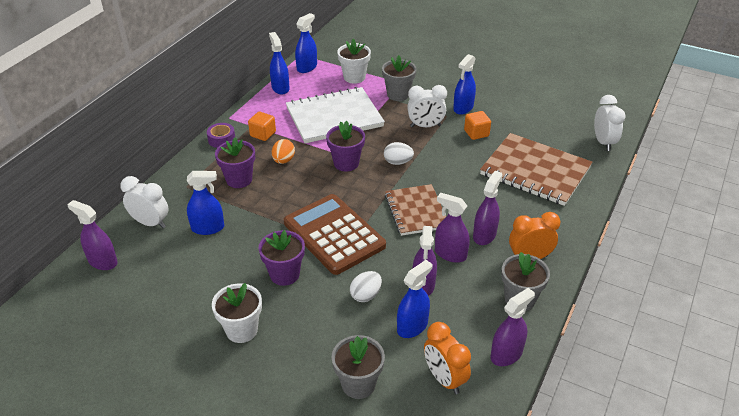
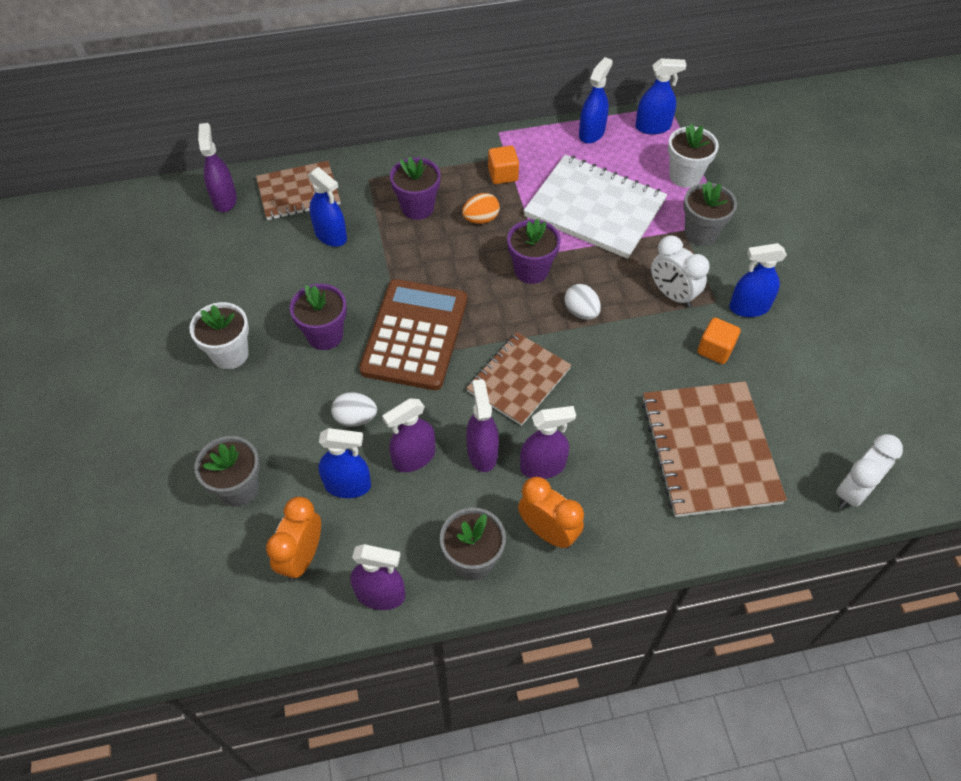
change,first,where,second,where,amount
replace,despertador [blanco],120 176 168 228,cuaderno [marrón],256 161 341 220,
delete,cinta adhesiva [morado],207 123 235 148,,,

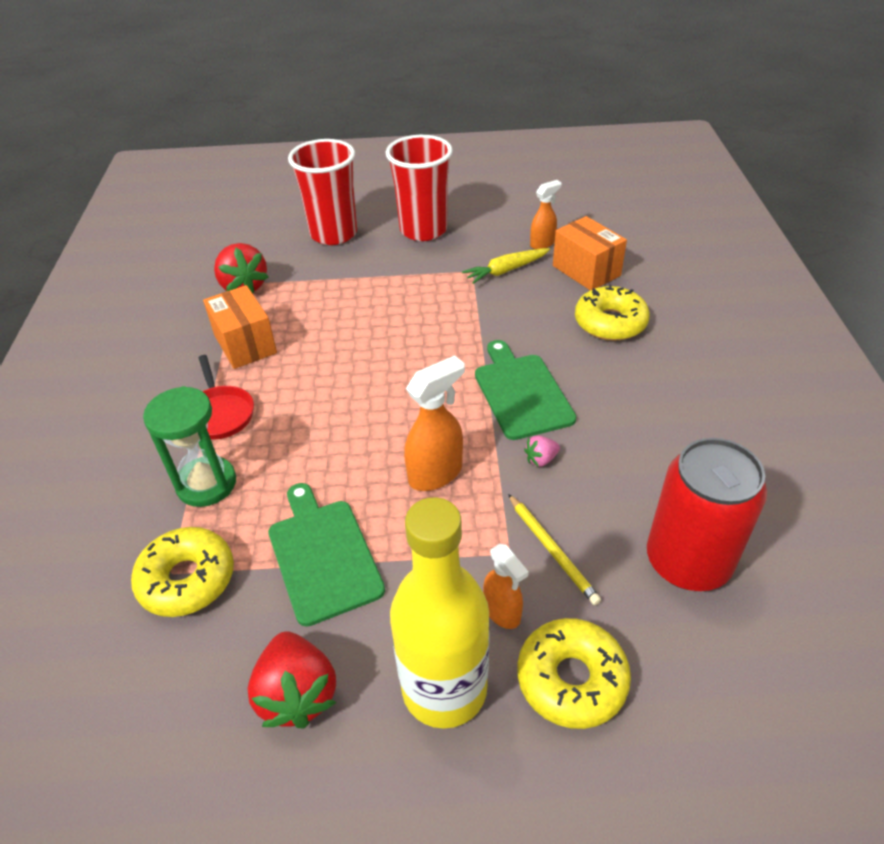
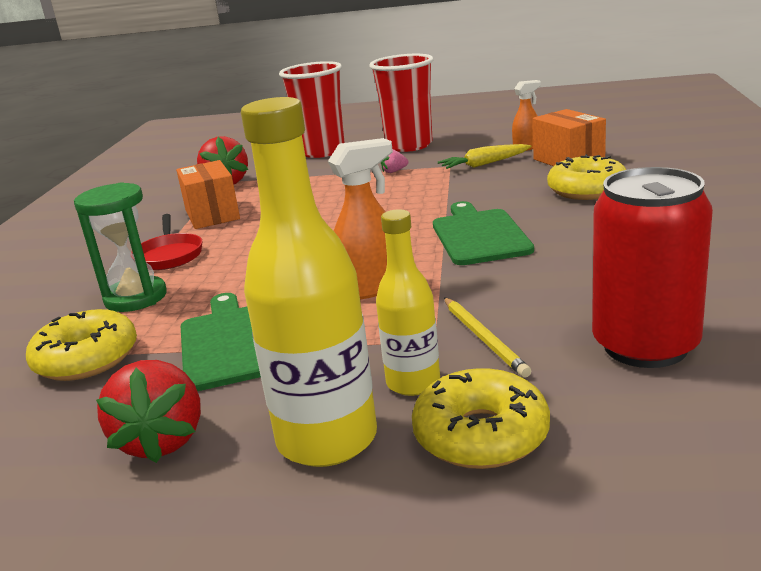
change,first,where,second,where,amount
replace,pulverizador [naranja],483 544 529 629,botella [amarillo],376 209 440 396,
move,fresa [rosa],524 436 560 467,,381 149 408 173,

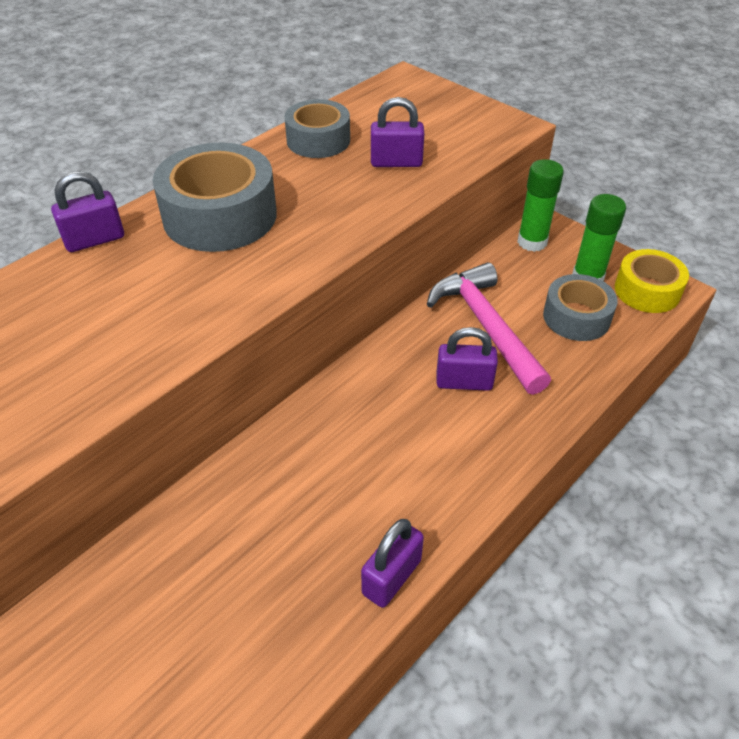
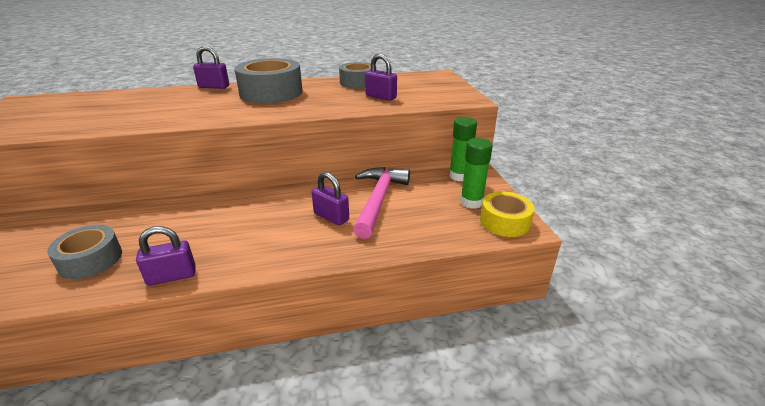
change,first,where,second,where,amount
move,cinta adhesiva [gris],543 274 618 341,,47 225 122 279,

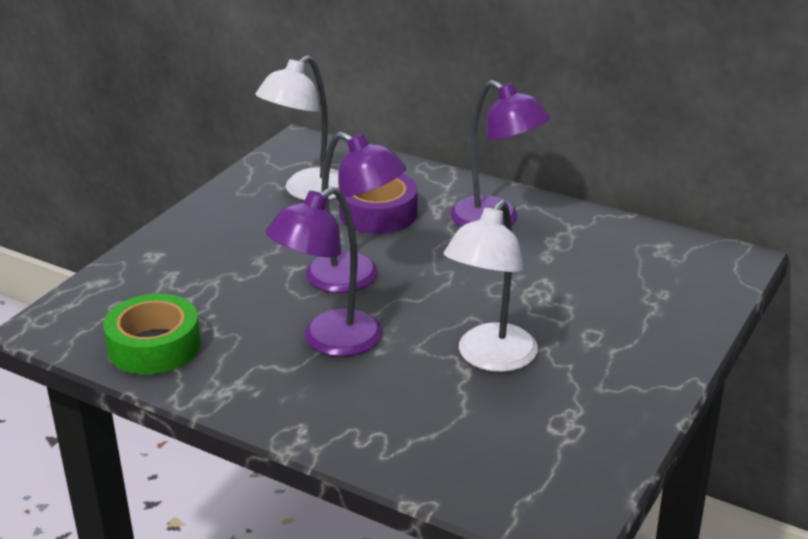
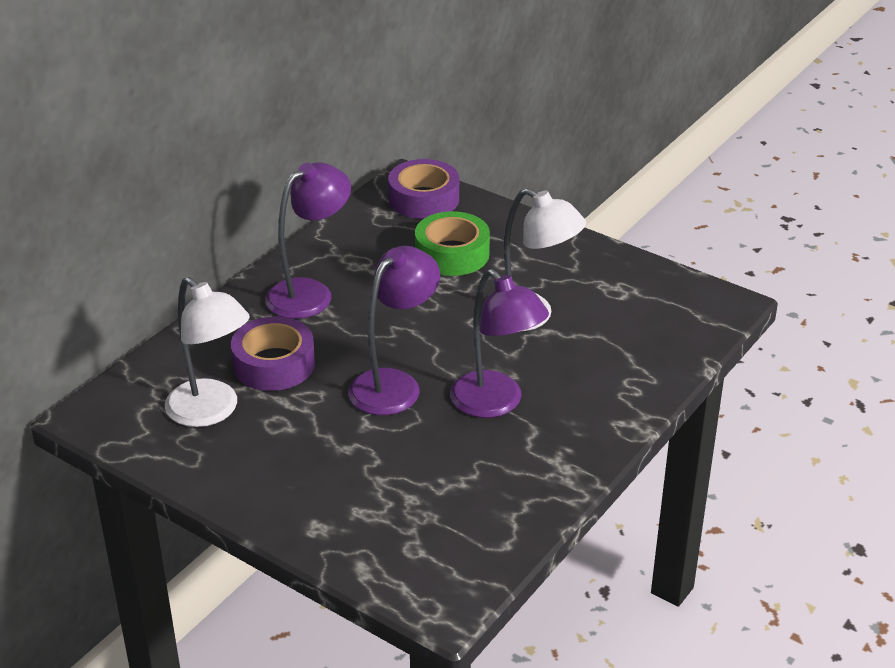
change,first,where,second,where,amount
insert,,,cinta adhesiva [morado],388 159 459 219,
move,cinta adhesiva [verde],103 294 201 375,,415 211 490 276,

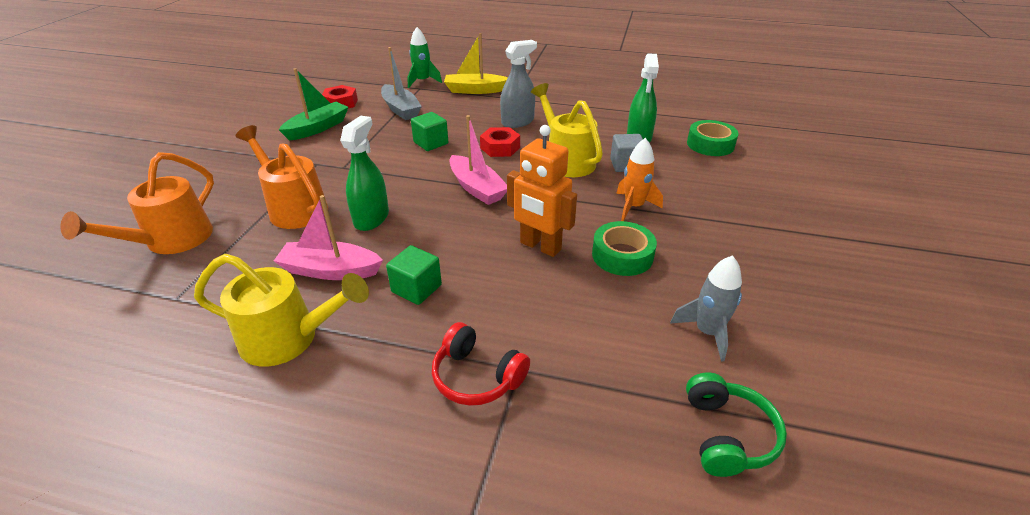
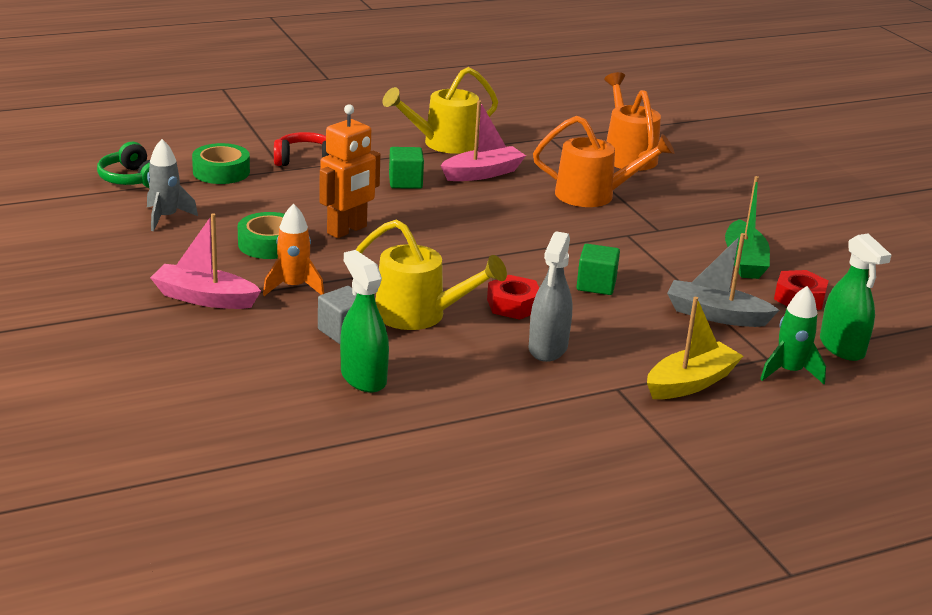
change,first,where,second,where,amount
move,barco [rosa],449 115 507 205,,150 213 261 309,
move,cinta adhesiva [verde],687 120 738 156,,192 143 250 184,
rotate,robot [naranja],507 125 577 257,,319 104 381 238,135 degrees clockwise
move,pulverizador [verde],340 116 389 231,,820 234 891 361,

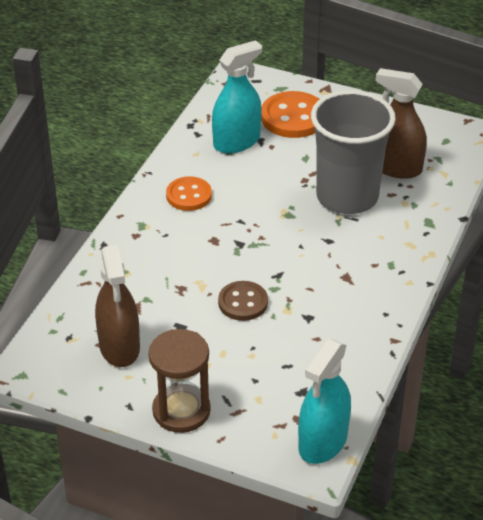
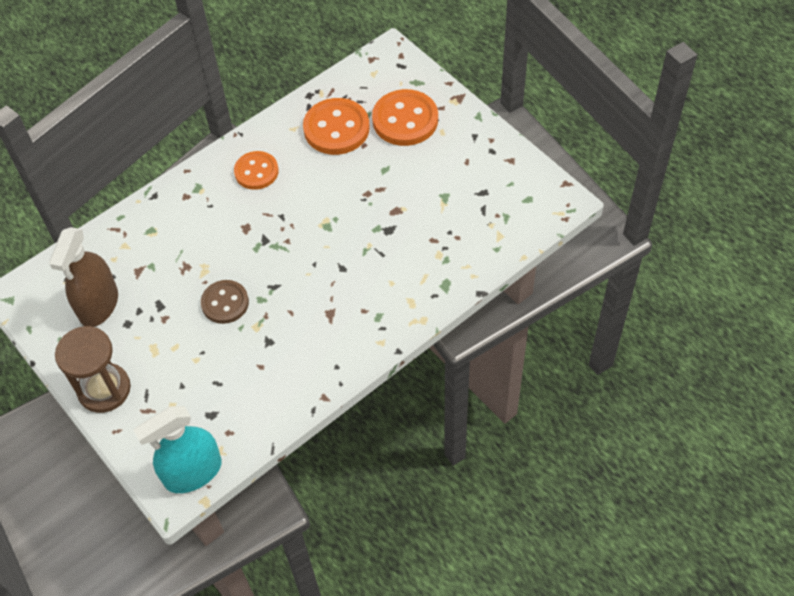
change,first,where,second,where,amount
replace,pulverizador [turquesa],212 40 262 153,botón [naranja],303 98 370 155,
delete,vaso [gris],311 90 396 214,,,
delete,pulverizador [marrón],376 68 427 179,,,

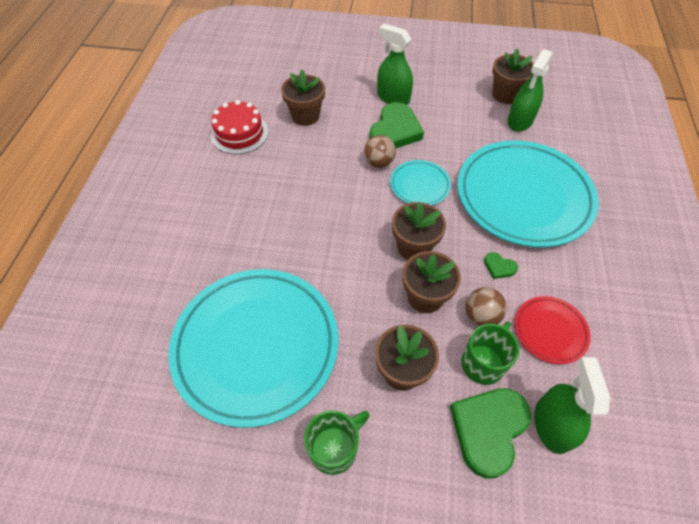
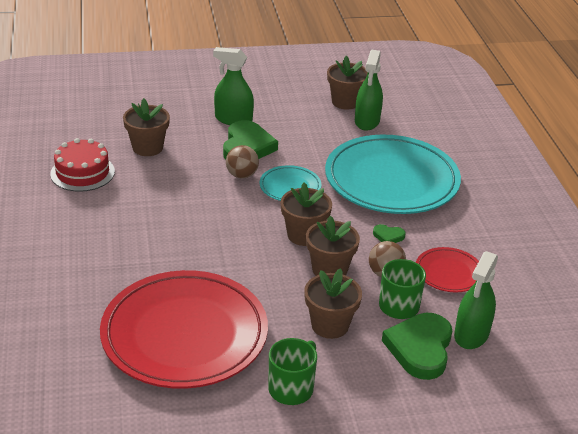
change,first,where,second,where,amount
recolor,plato [turquesa],168 269 338 428,plato [rojo],100 270 268 389,
rotate,pulverizador [verde],534 357 611 454,,454 251 498 349,135 degrees counterclockwise

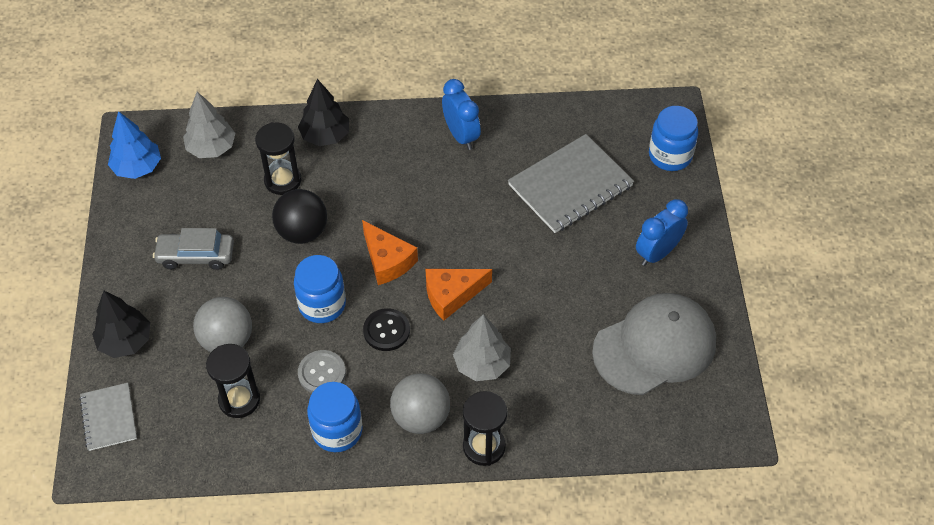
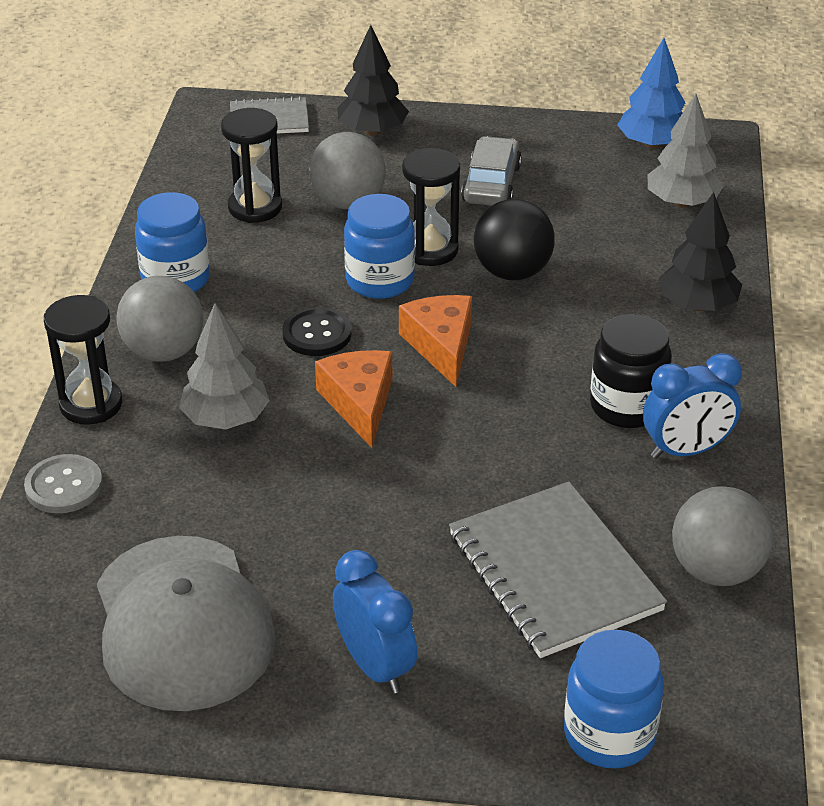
change,first,where,second,where,amount
move,botón [gris],298 350 346 393,,24 454 103 513,
rotate,queso [naranja],362 220 418 285,,399 295 472 387,105 degrees clockwise
move,reloj de arena [negro],255 122 301 195,,402 148 460 266,
insert,,,tarro [negro],590 314 672 428,
insert,,,pelota [gris],672 486 773 586,

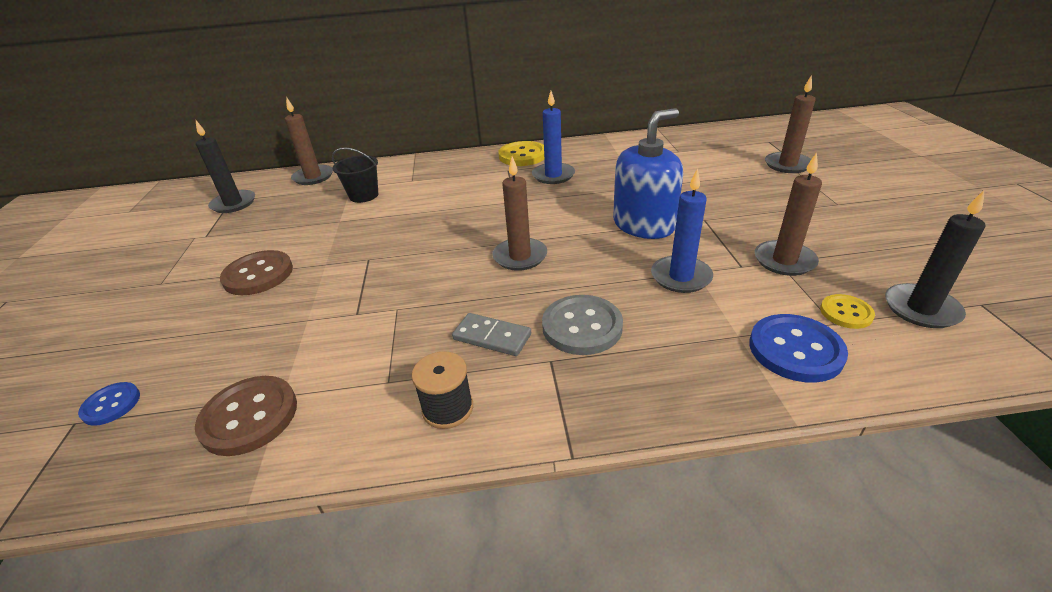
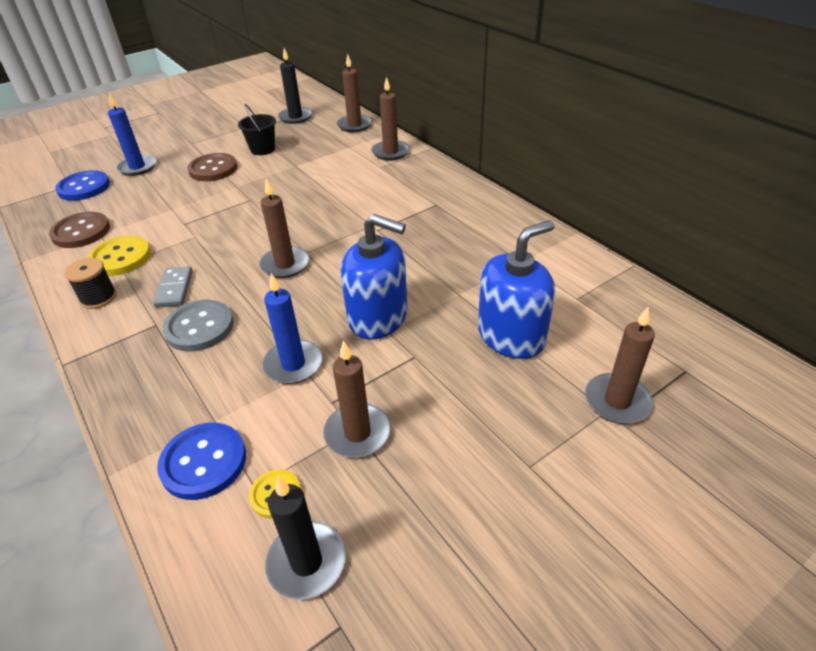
change,first,where,second,where,amount
resize,botón [azul],78 382 140 426,,55 170 110 201,x1.73
move,botón [amarillo],498 141 544 166,,88 235 151 276,
move,vela [azul],532 91 575 184,,108 93 156 176,
move,balde [negro],332 147 378 203,,238 104 276 155,
insert,,,vela [marrón],371 77 410 160,
insert,,,dispensador de jabón [azul],478 220 555 359,

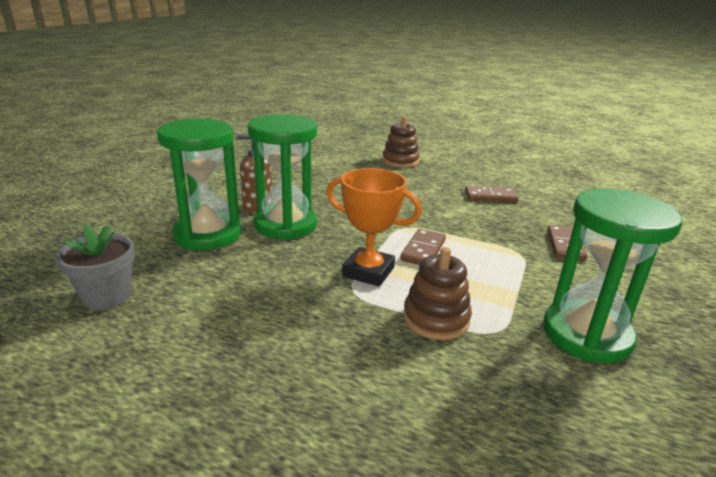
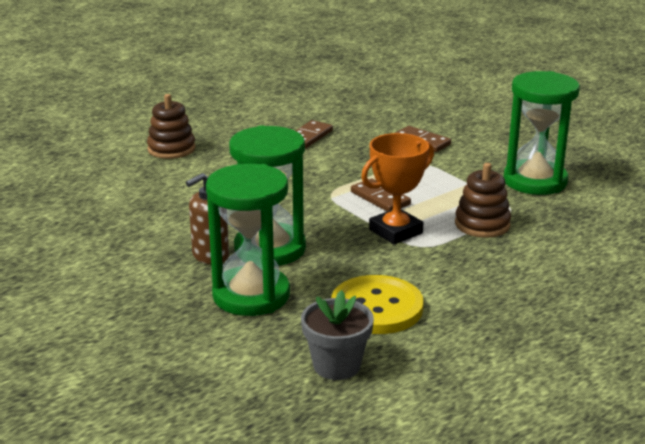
change,first,where,second,where,amount
insert,,,botón [amarillo],331 275 424 334,

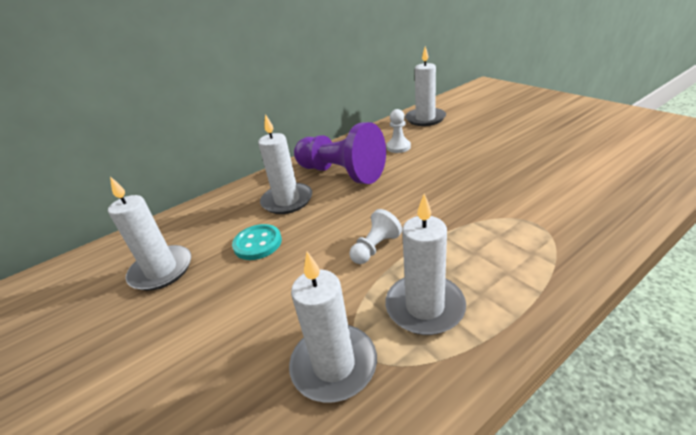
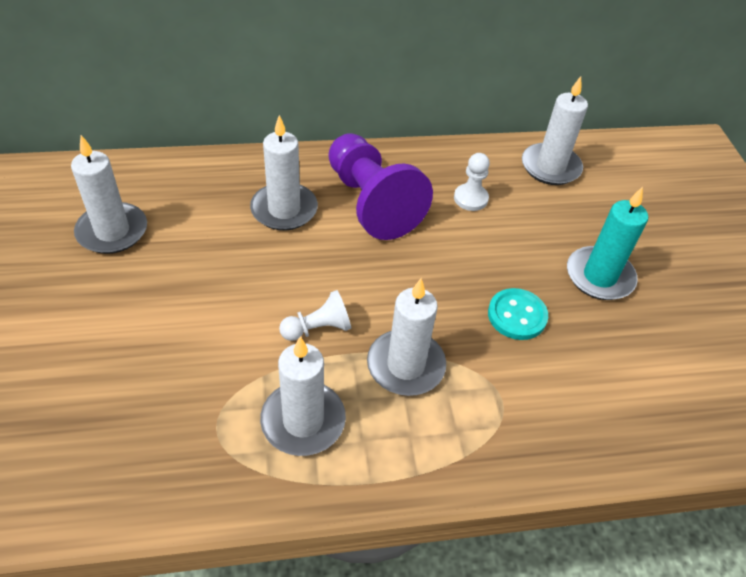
change,first,where,second,where,amount
move,vela [blanco],289 251 377 402,,367 278 446 396,
move,botón [turquesa],232 224 282 260,,488 288 548 340,
insert,,,vela [turquesa],567 187 648 300,

